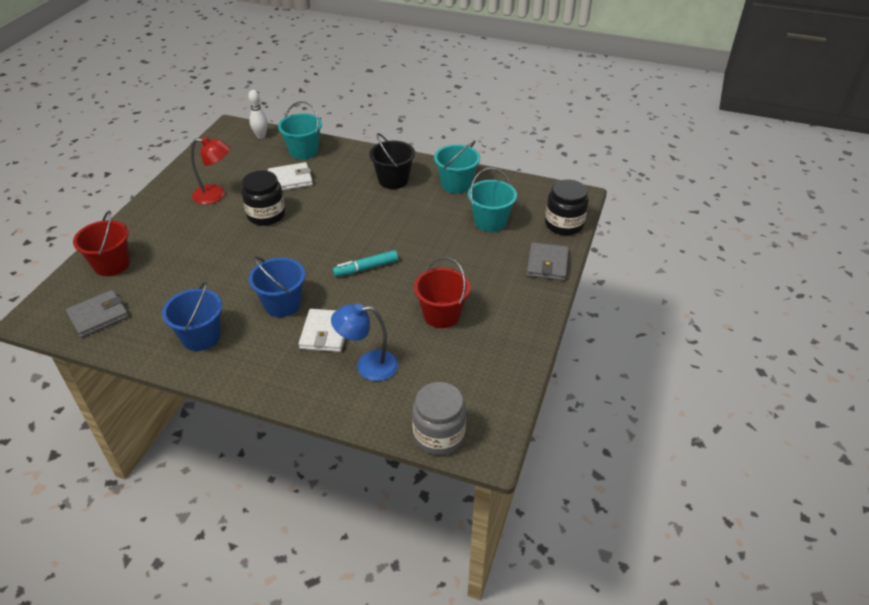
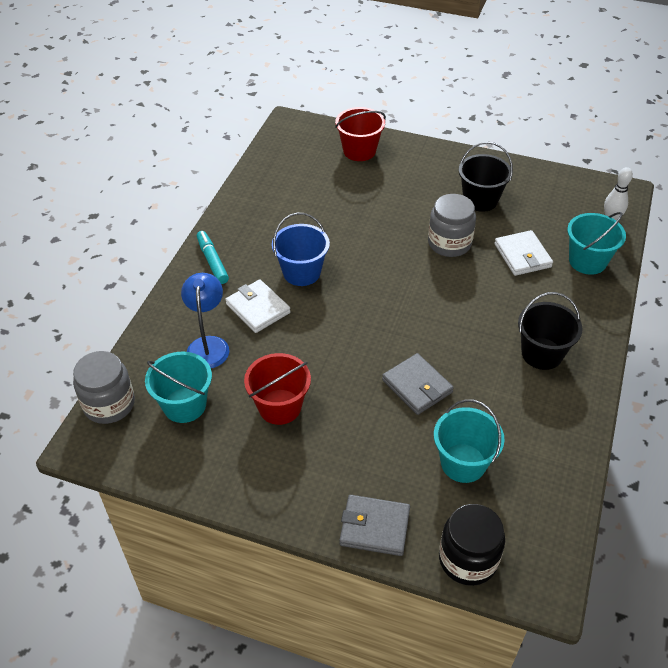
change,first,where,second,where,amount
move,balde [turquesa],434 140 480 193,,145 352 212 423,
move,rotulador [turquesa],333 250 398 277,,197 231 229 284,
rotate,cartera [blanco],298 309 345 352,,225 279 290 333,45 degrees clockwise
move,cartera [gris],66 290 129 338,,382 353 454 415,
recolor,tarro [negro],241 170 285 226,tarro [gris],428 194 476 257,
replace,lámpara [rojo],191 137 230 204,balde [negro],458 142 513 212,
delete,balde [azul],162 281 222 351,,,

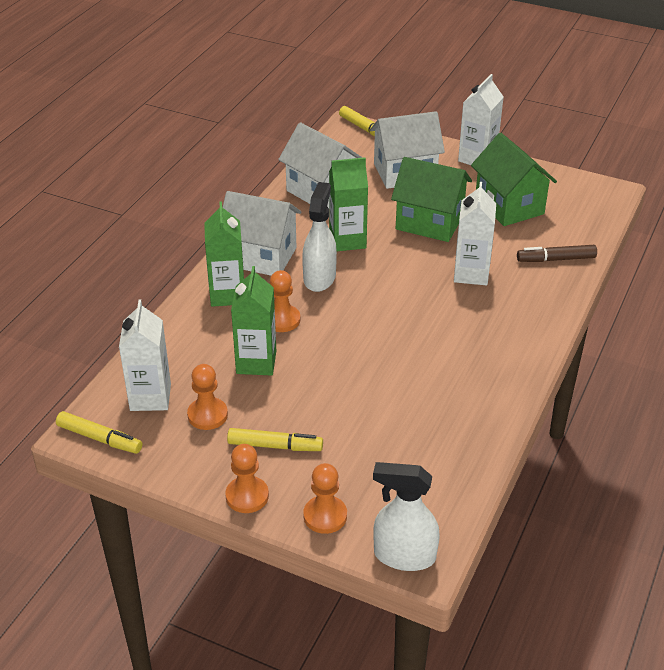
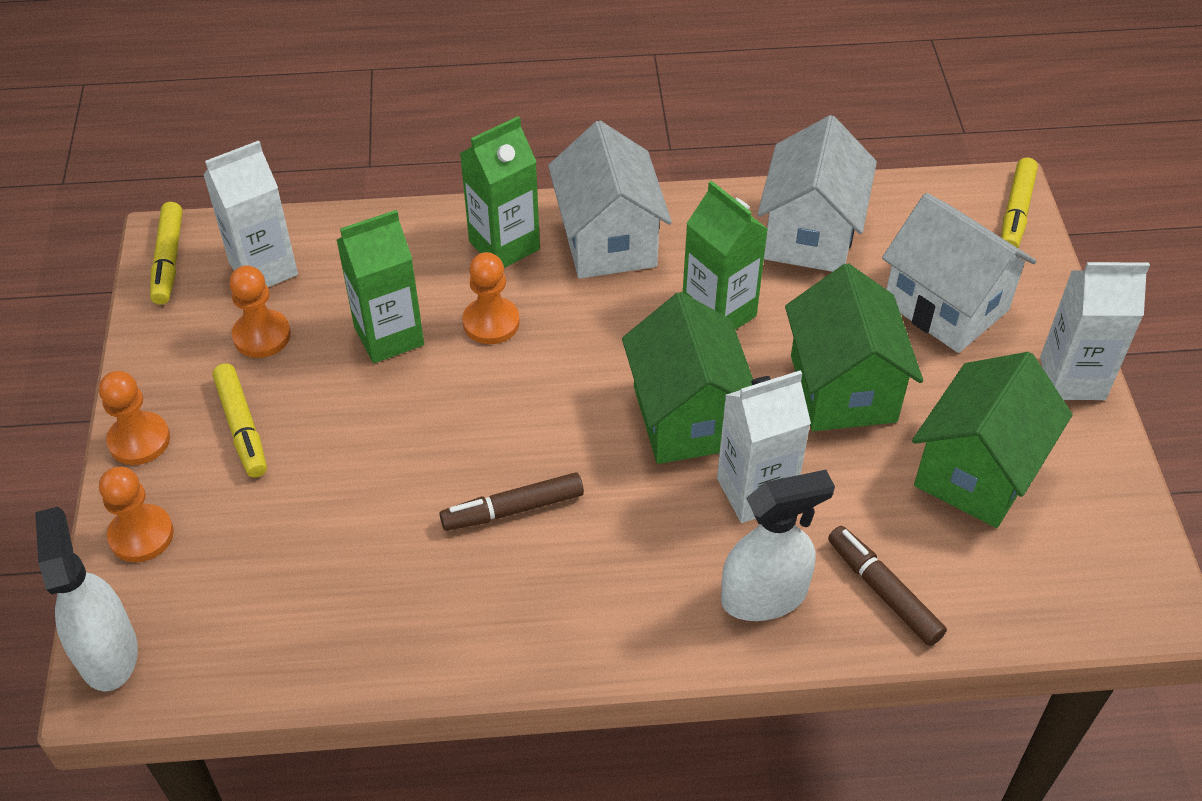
change,first,where,second,where,amount
insert,,,rotulador [marrón],439 472 584 531,
insert,,,casa [verde],622 292 753 464,
move,pulverizador [blanco],302 182 337 292,,721 470 835 621,

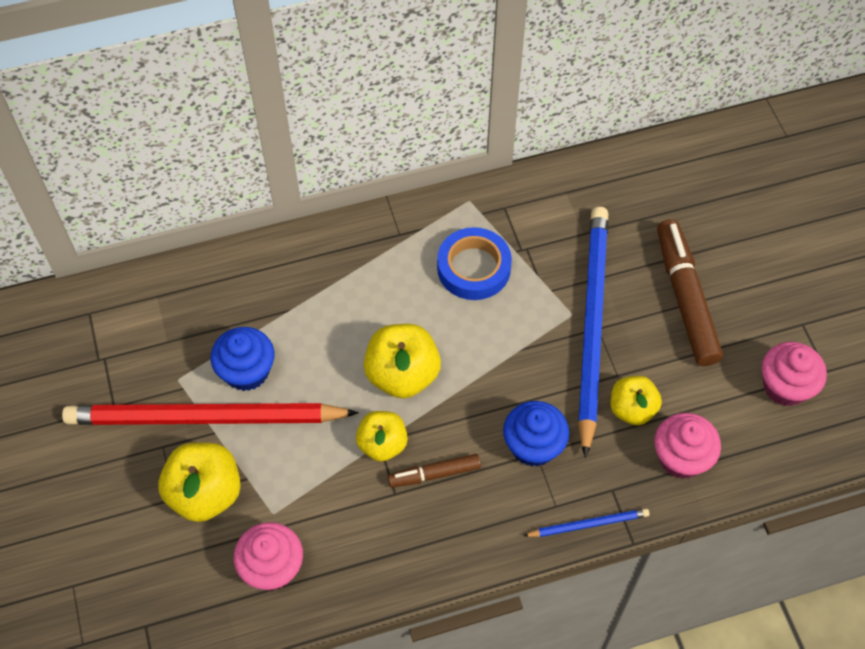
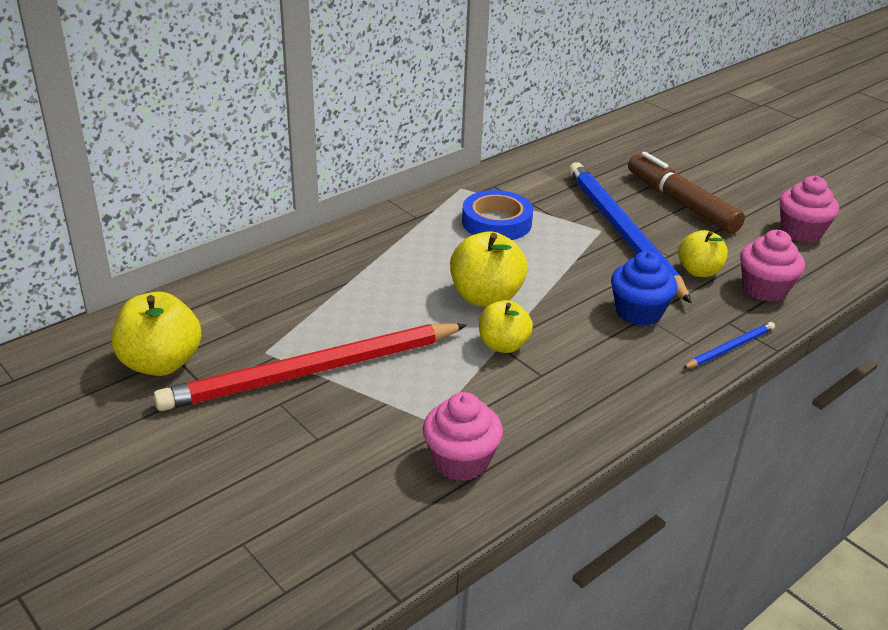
change,first,where,second,where,amount
move,manzana [amarillo],158 442 241 522,,112 292 202 376,
delete,magdalena [azul],210 327 275 391,,,
delete,rotulador [marrón],388 454 481 487,,,

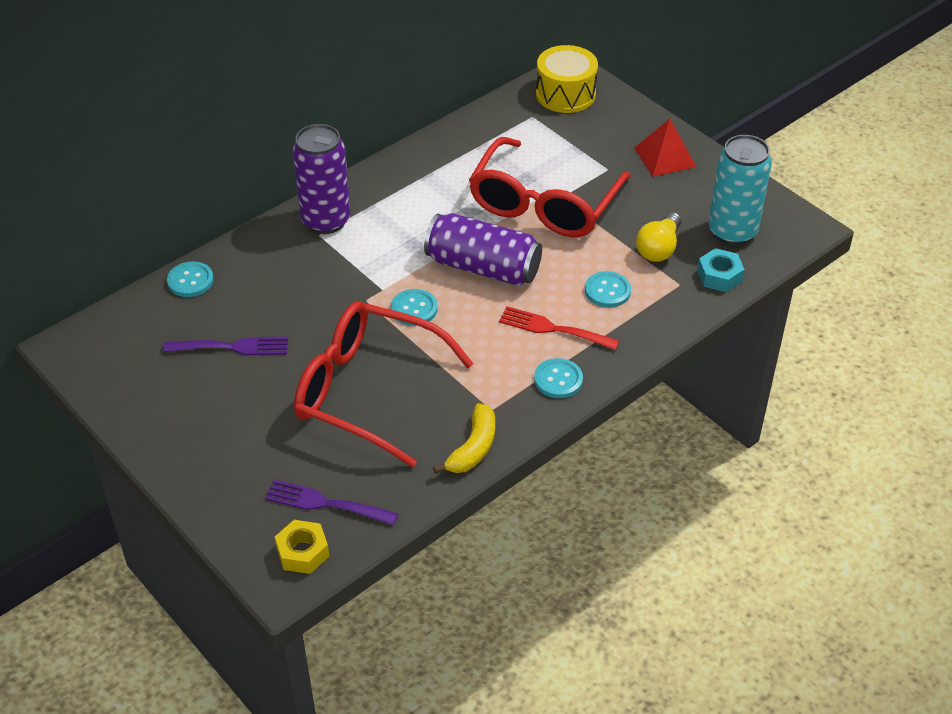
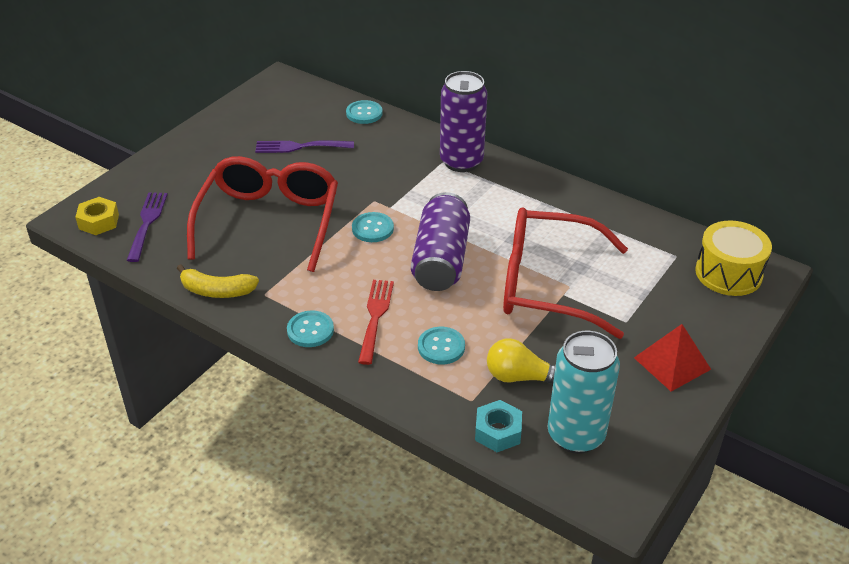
change,first,where,second,where,amount
rotate,tenedor [morado],163 336 288 355,,255 140 354 153,105 degrees clockwise

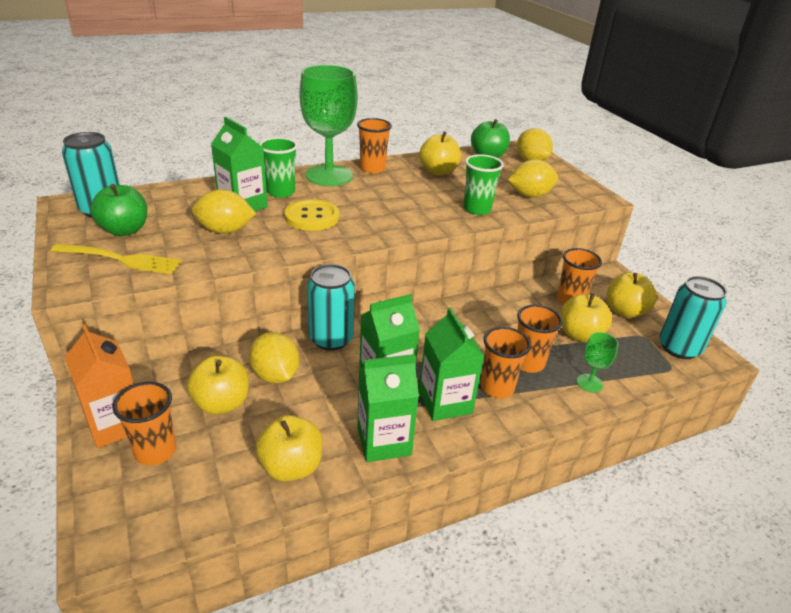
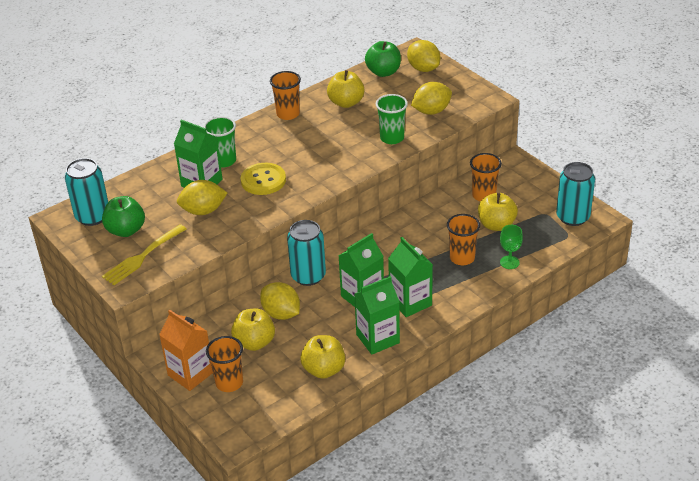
change,first,where,second,where,amount
rotate,tenedor [amarillo],51 243 182 274,,102 224 186 285,135 degrees clockwise
delete,copa [verde],299 65 358 186,,,
delete,vaso [naranja],480 327 531 398,,,
delete,manzana [amarillo],607 272 657 318,,,

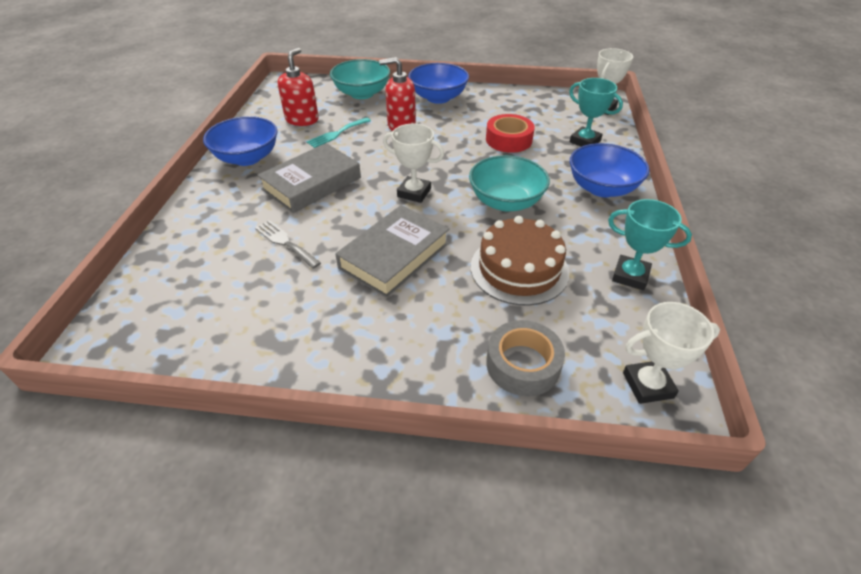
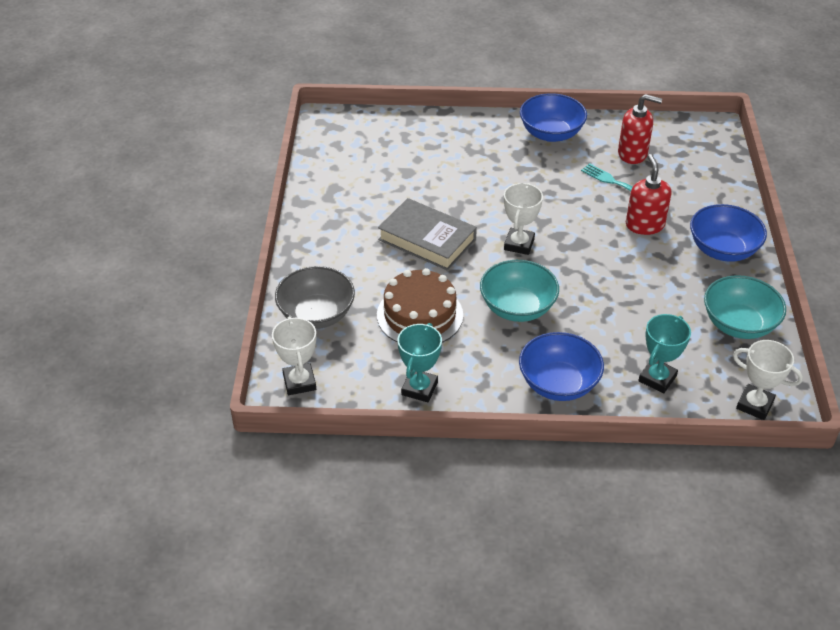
change,first,where,second,where,amount
replace,cinta adhesiva [gris],486 320 565 396,cuenco [gris],275 266 355 329,
move,cuenco [turquesa],330 59 390 99,,704 275 786 339,
delete,tenedor [gris],255 220 321 269,,,
delete,libro [gris],257 143 361 213,,,
delete,cinta adhesiva [rojo],486 114 535 153,,,

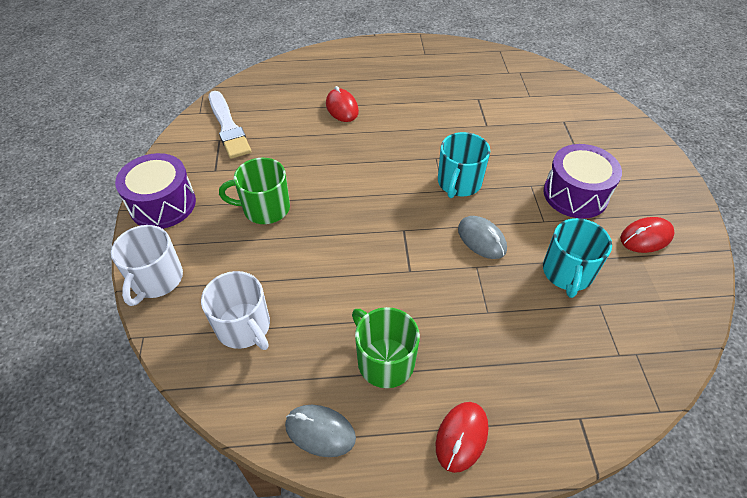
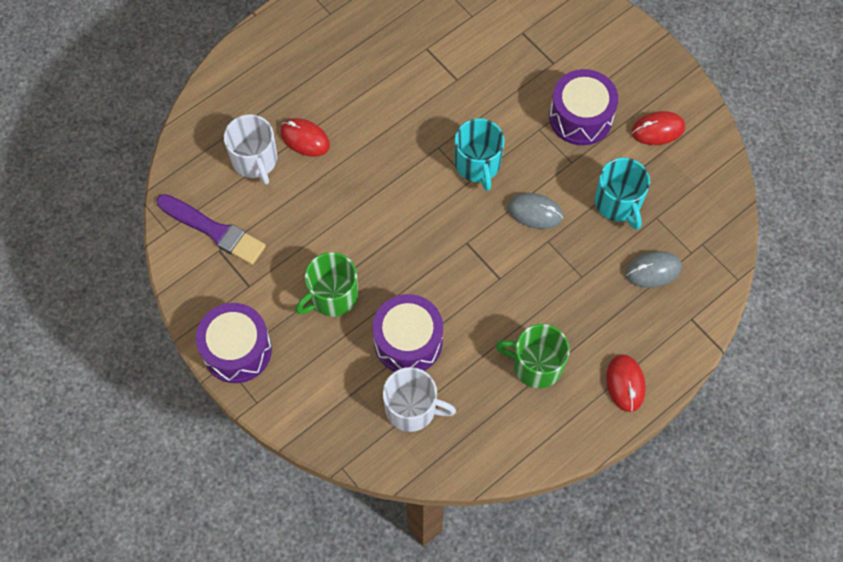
change,first,where,second,where,amount
recolor,pincel [blanco],209 91 251 159,pincel [morado],156 194 266 265,
move,taza [blanco],111 225 183 306,,224 114 277 185,
insert,,,tambor [morado],372 294 443 372,
move,ratón [gris],285 405 356 457,,626 251 682 288,
rotate,ratón [rojo],620 217 675 253,,632 111 685 145,45 degrees clockwise

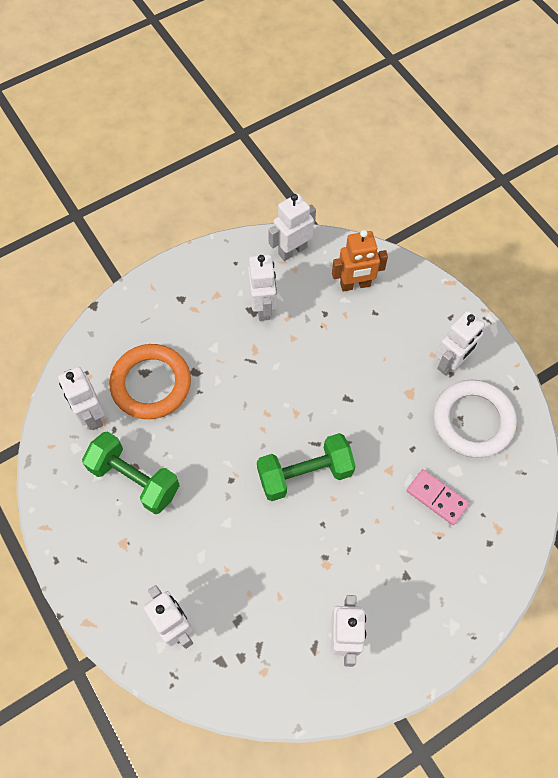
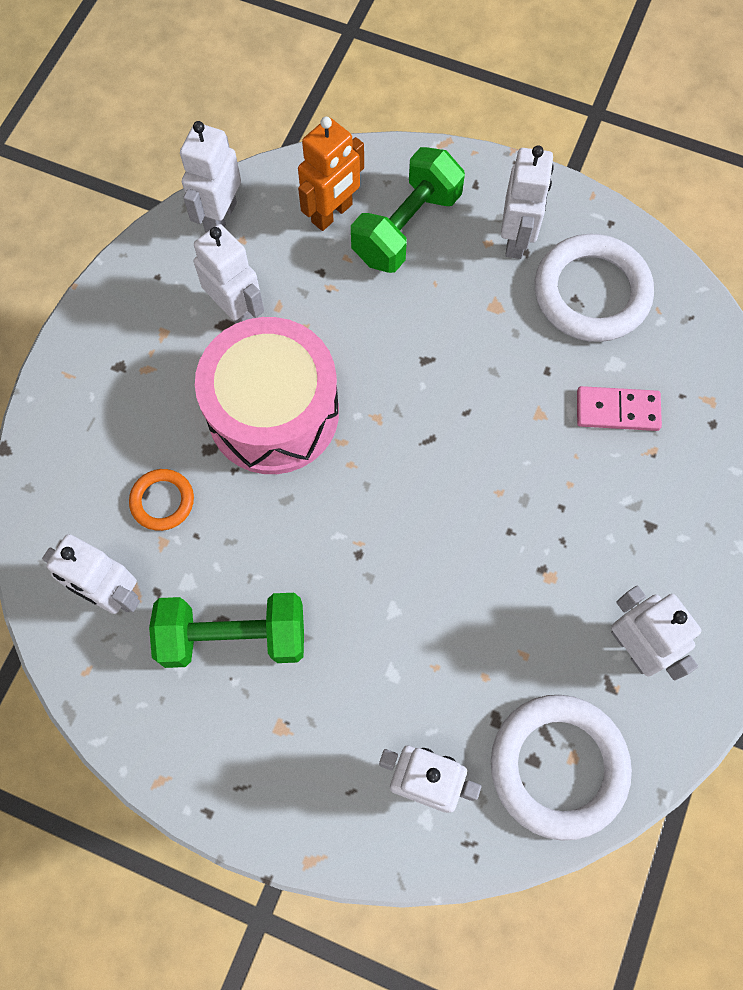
change,first,where,second,where,amount
resize,anillo [naranja],109 344 191 419,,129 469 194 531,x0.51
insert,,,tambor [rosa],195 317 339 474,
move,mancuerna [verde],257 433 356 501,,351 147 465 273,
insert,,,anillo [blanco],491 695 632 841,

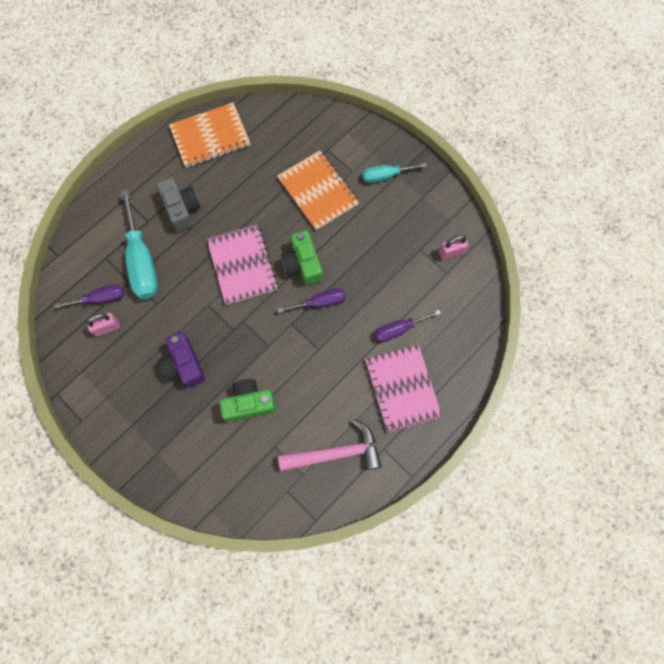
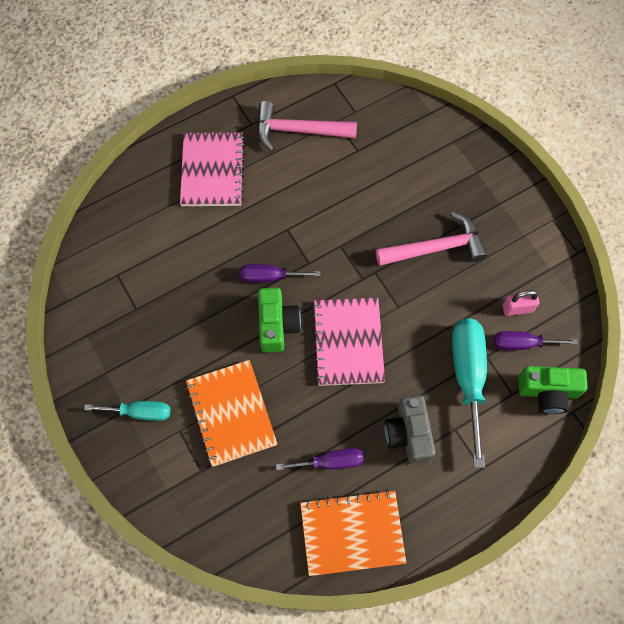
change,first,where,second,where,amount
move,destornillador [morado],375 310 441 342,,276 448 364 470,
replace,cámara [morado],158 332 205 388,martillo [rosa],376 212 487 266,
move,cámara [verde],219 379 276 422,,518 366 588 414,
delete,candado [rosa],439 235 468 260,,,

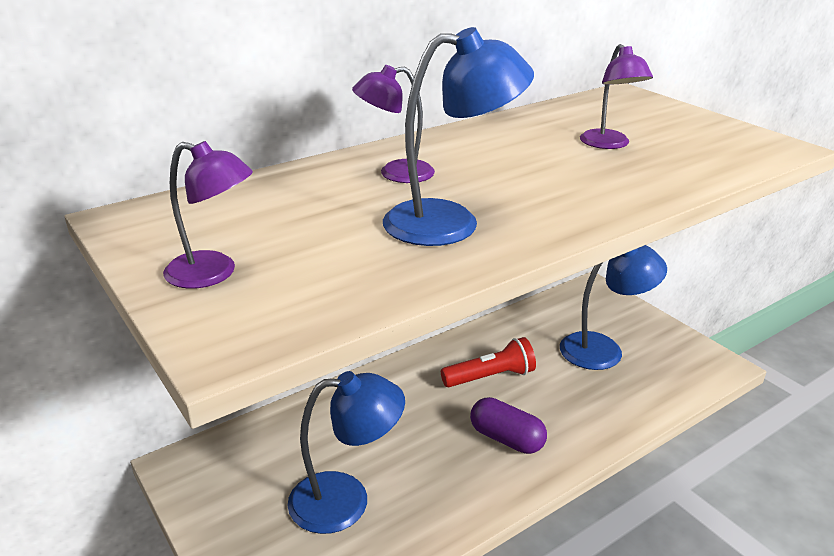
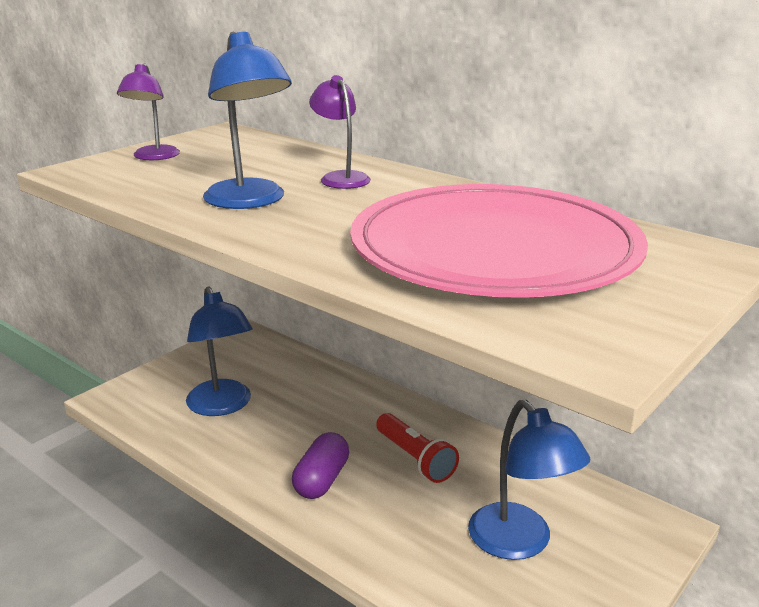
change,first,where,second,where,amount
replace,lámpara [morado],580 44 653 149,plato [rosa],350 184 648 298,

